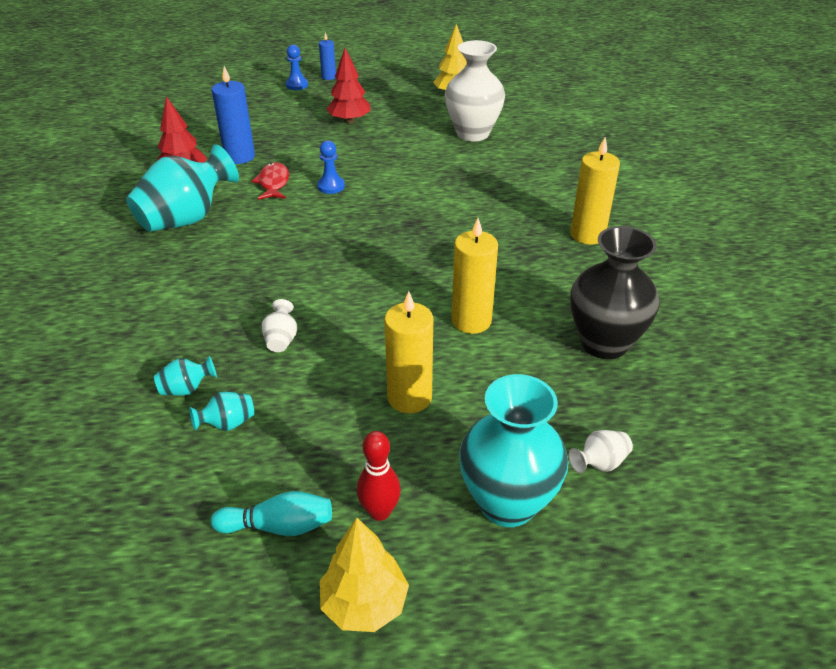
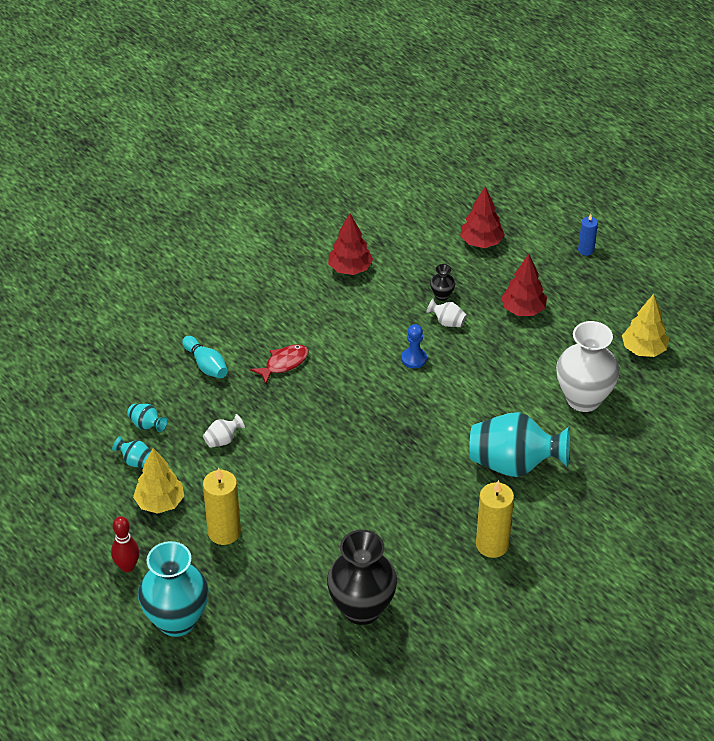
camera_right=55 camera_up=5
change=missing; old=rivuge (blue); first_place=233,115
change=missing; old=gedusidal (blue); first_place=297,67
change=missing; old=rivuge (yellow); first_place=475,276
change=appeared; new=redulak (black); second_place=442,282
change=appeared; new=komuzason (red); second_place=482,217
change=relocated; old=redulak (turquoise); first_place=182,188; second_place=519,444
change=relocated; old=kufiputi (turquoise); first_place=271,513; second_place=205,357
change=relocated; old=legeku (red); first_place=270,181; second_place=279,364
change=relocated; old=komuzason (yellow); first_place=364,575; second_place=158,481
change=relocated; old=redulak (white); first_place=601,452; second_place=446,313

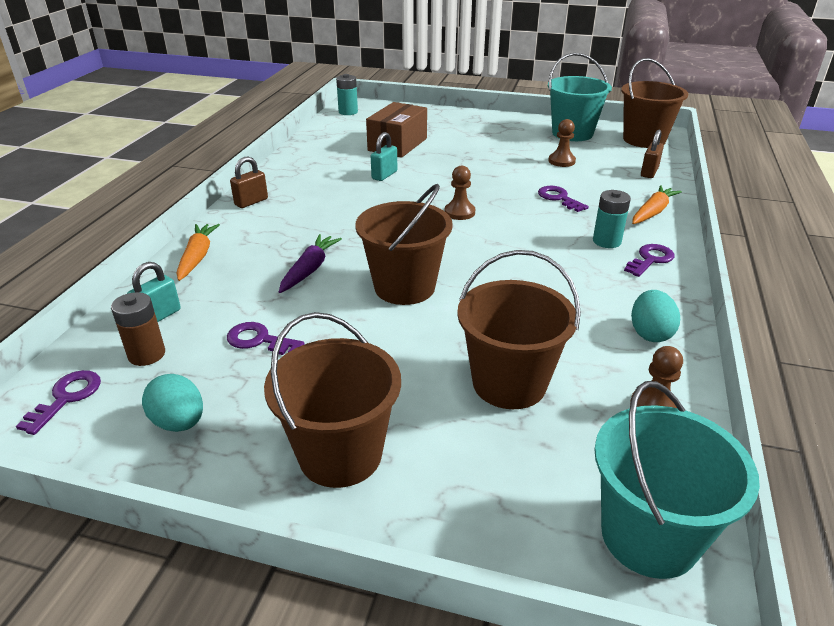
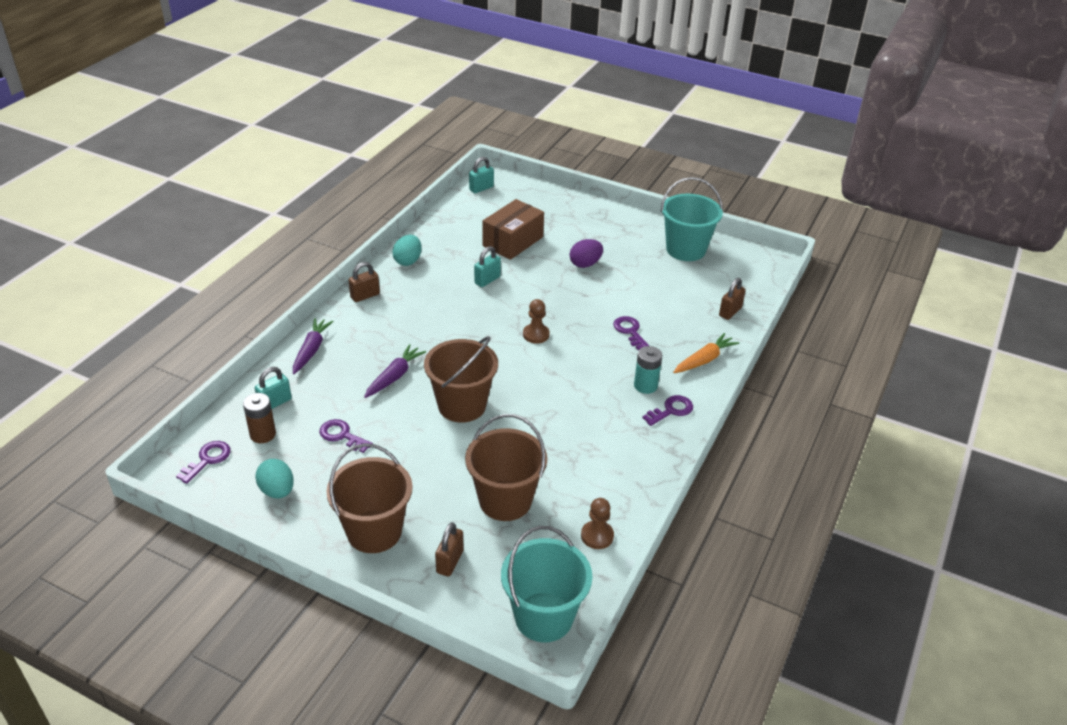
camera_right=10 camera_up=5
change=missing; old=gedusidal (brown); first_place=562,143
change=missing; old=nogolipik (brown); first_place=654,103
change=appeared; new=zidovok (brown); second_place=449,549
change=appeared; new=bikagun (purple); second_place=586,253
change=relocated; old=bikagun (turquoise); first_place=655,316; second_place=407,250
change=exchanged; old=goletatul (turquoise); new=zidovok (turquoise); first_place=347,94; second_place=481,175
change=colour; old=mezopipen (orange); new=mezopipen (purple); first_place=198,252; second_place=313,346

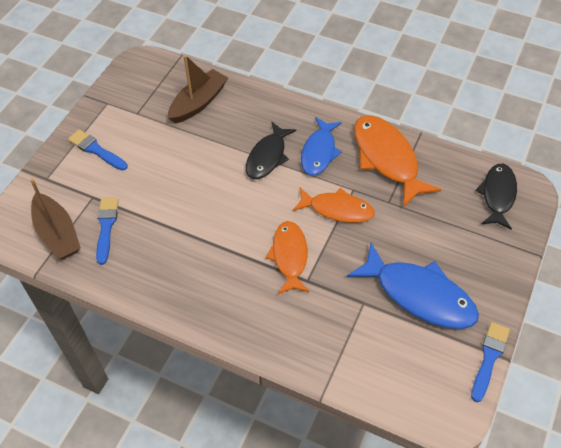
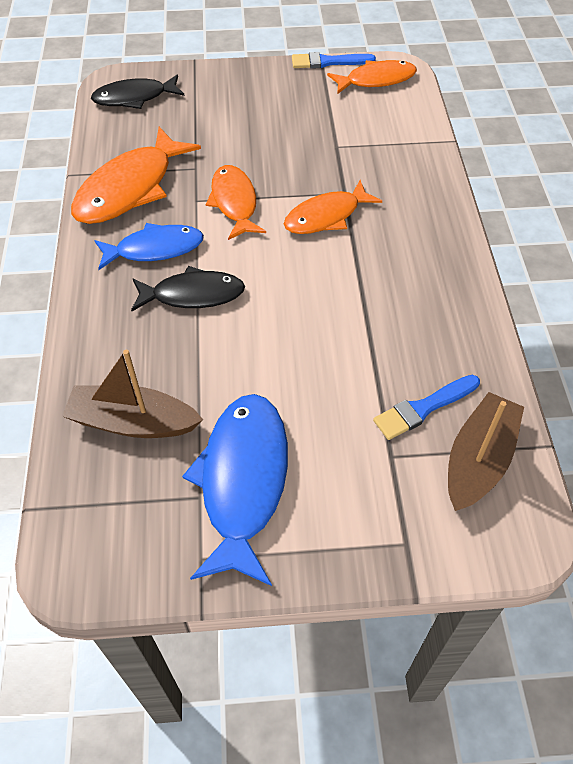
camera_right=-120 camera_up=0
change=missing; old=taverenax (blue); first_place=98,150
change=appeared; new=legeku (orange); second_place=372,77
change=relocated; old=legeku (blue); first_place=413,286; second_place=235,490

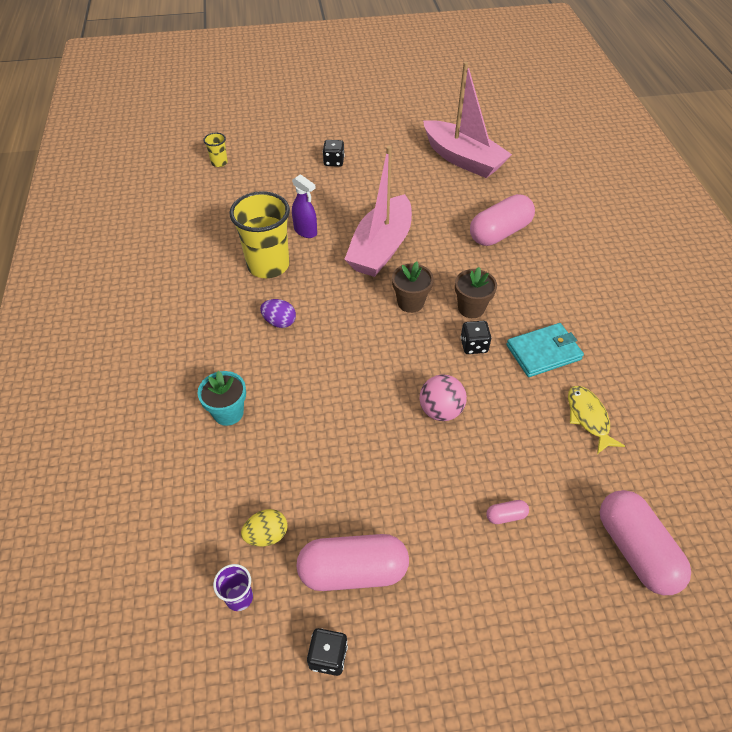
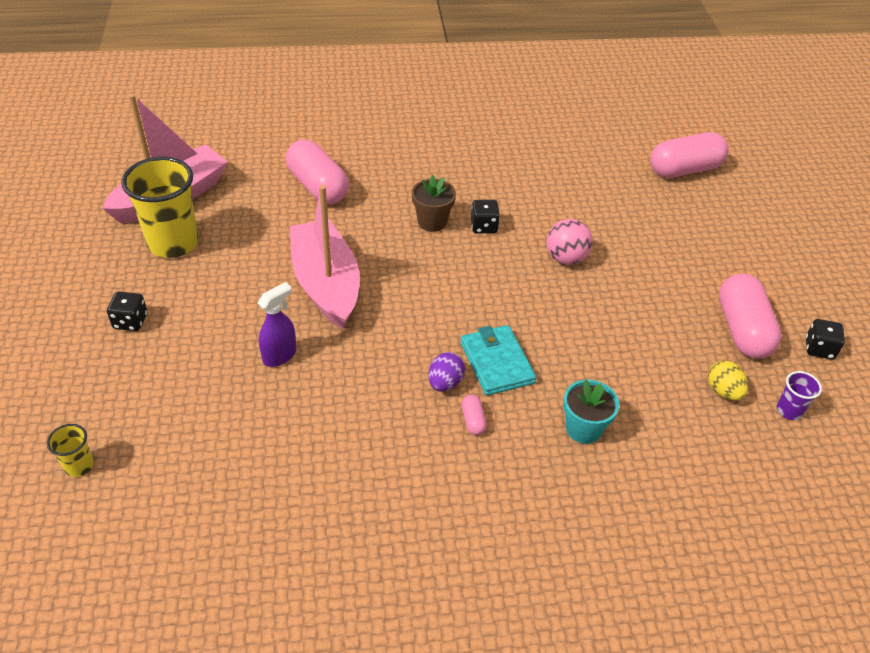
camera_right=-90 camera_up=-5
change=missing; old=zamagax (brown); first_place=413,287
change=missing; old=legeku (yellow); first_place=596,420
change=relocated; old=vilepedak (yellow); first_place=260,234; second_place=159,207
change=relocated; old=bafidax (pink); first_place=507,512; second_place=474,415
change=relocated; old=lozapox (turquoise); first_place=545,350; second_place=498,360
change=spun; old=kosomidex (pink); first_place=378,211; second_place=325,257; degrees=-135

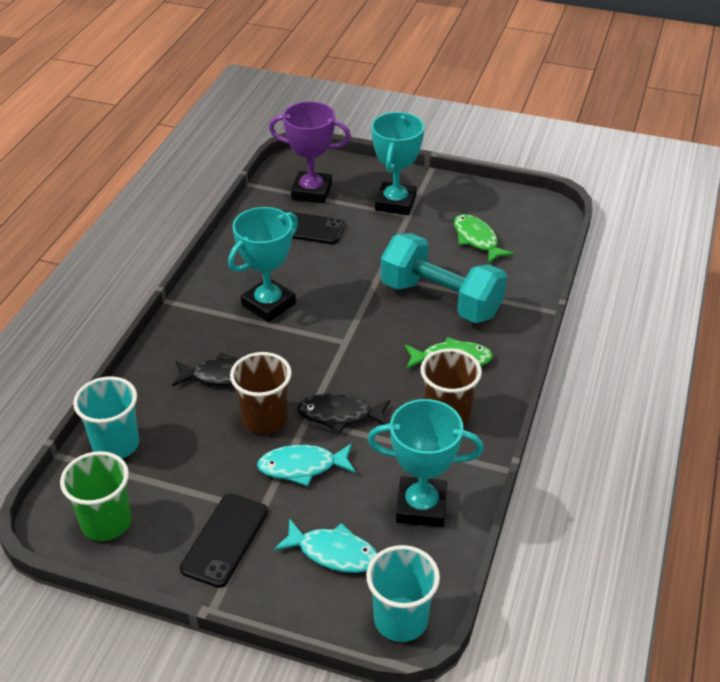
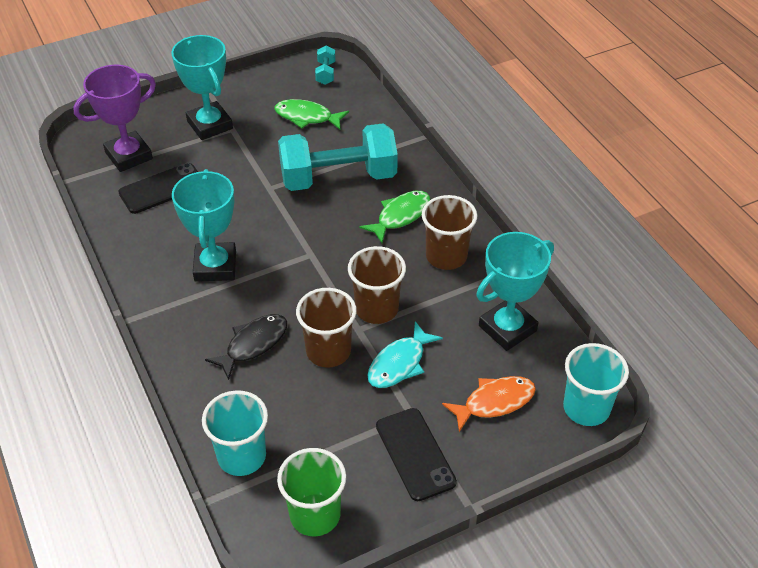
camera_right=-45 camera_up=5
change=appeared; new=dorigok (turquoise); second_place=325,65
change=exchanged; old=legeku (black); new=vilepedak (brown); first_place=343,413; second_place=377,285
change=colour; old=legeku (turquoise); new=legeku (orange); first_place=326,545; second_place=489,404

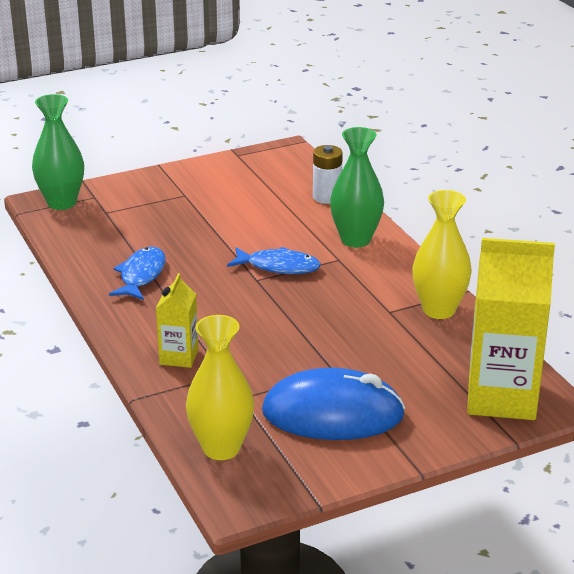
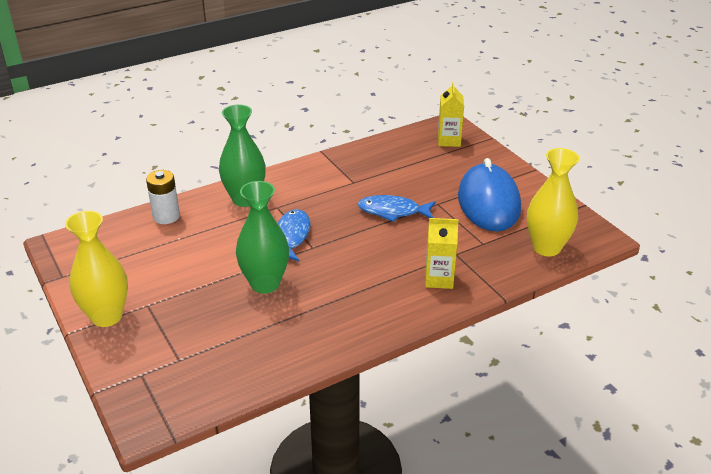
camera_right=-95 camera_up=5
change=relocated; old=redulak (green); first_place=58,152; second_place=262,237
change=relocated; old=legeku (blue); first_place=137,273; second_place=397,208
change=relocated; old=redulak (yellow); first_place=442,254; second_place=96,269
change=size; old=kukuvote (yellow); first_place=511,329; second_place=451,114; factor=0.51

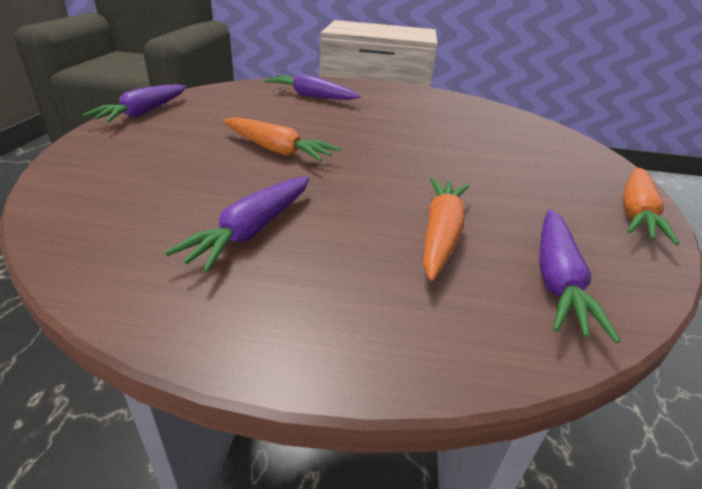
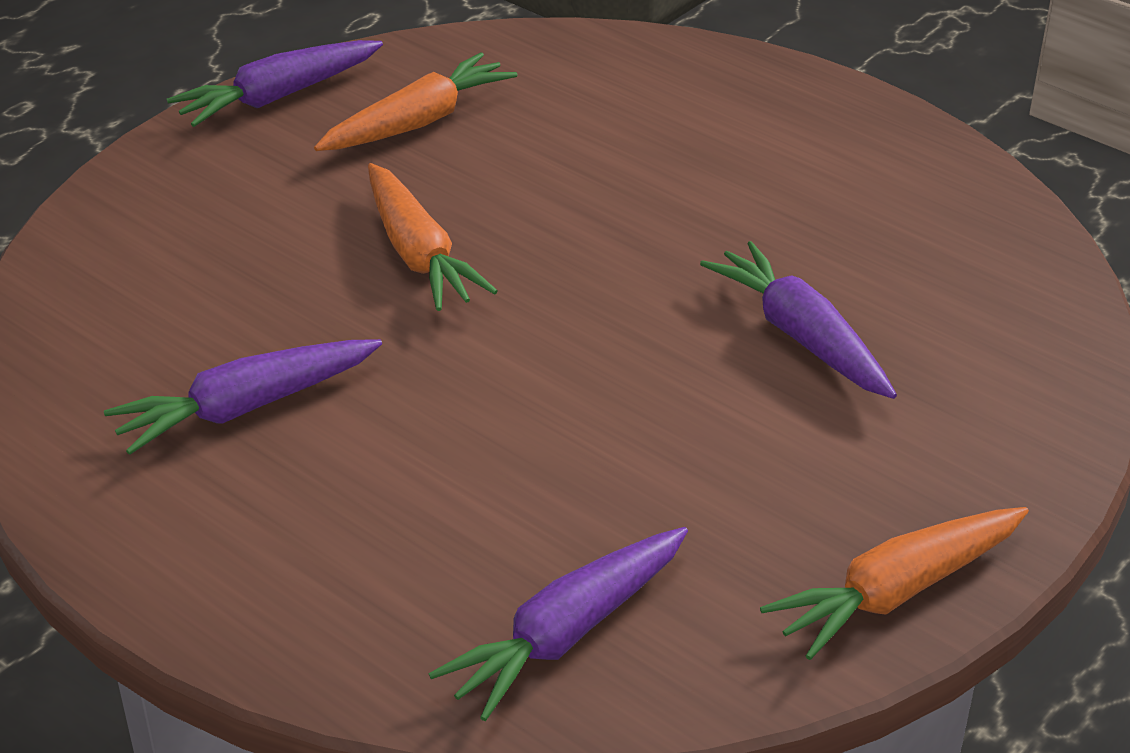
camera_right=35 camera_up=5
change=relocated; old=mezopipen (purple); first_place=312,87; second_place=798,320
change=relocated; old=mezopipen (orange); first_place=446,229; second_place=416,102

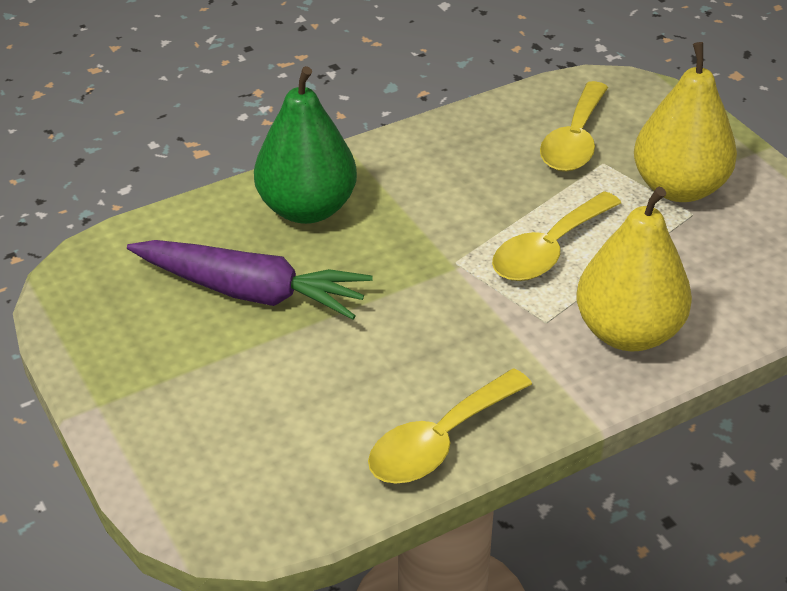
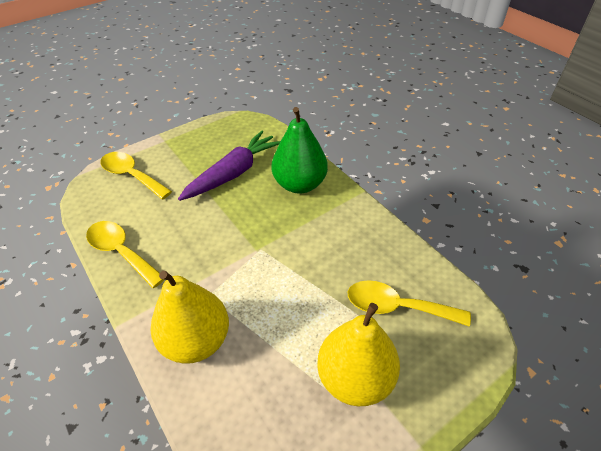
camera_right=85 camera_up=5
change=relocated; old=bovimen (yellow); first_place=556,236; second_place=136,175
change=spun; old=mezopipen (purple); first_place=250,280; second_place=229,166; degrees=-150

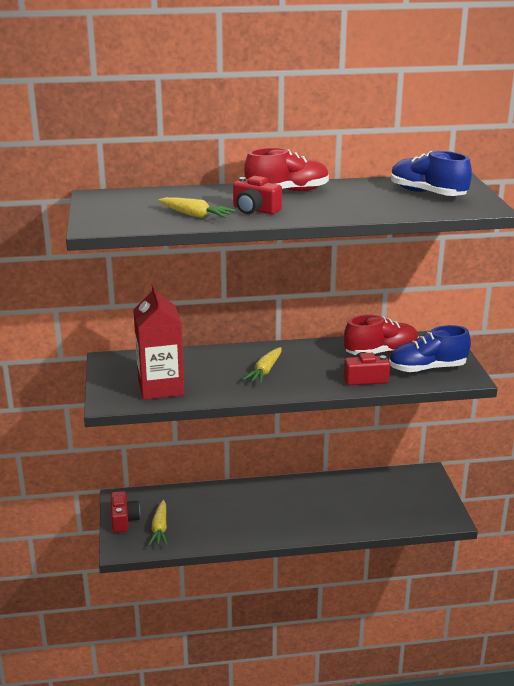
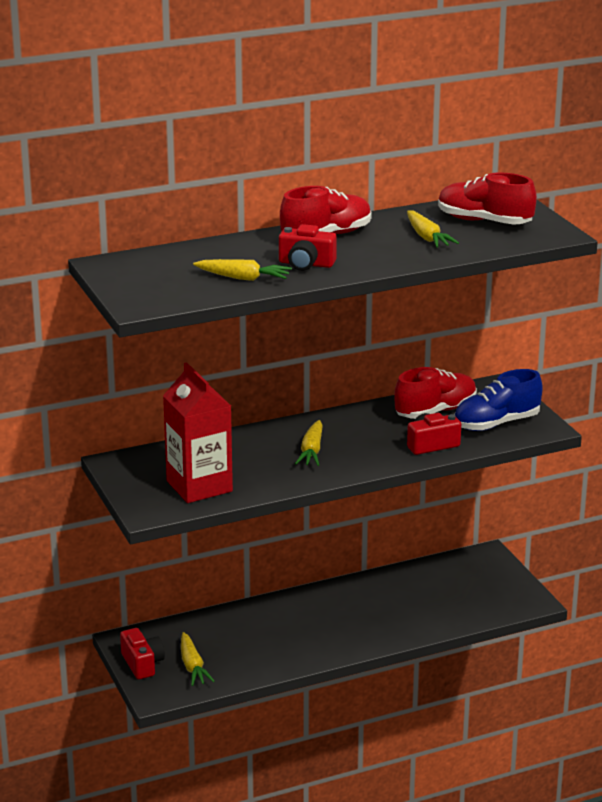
camera_right=-15 camera_up=0
change=appeared; new=mezopipen (yellow); second_place=433,229
change=colour; old=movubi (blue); new=movubi (red); first_place=431,173; second_place=487,198

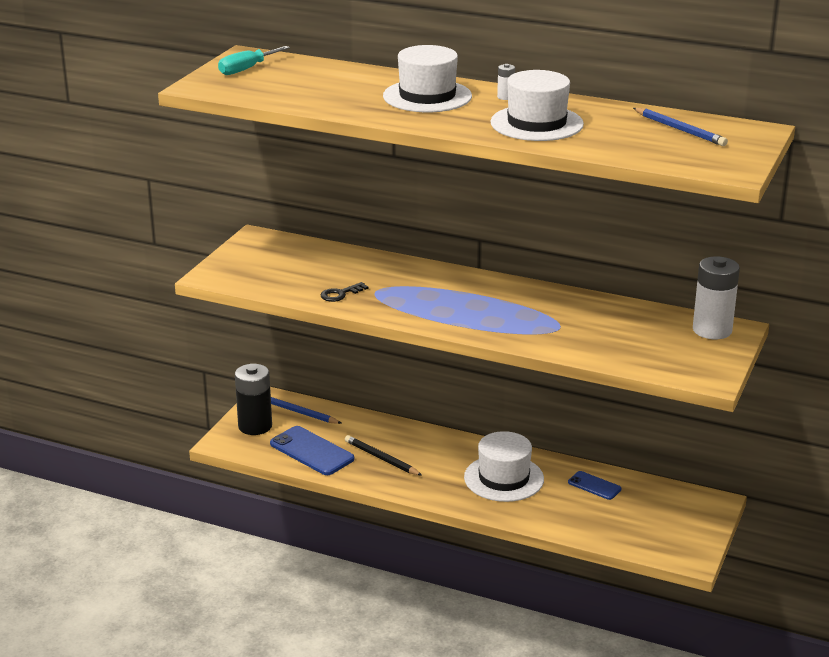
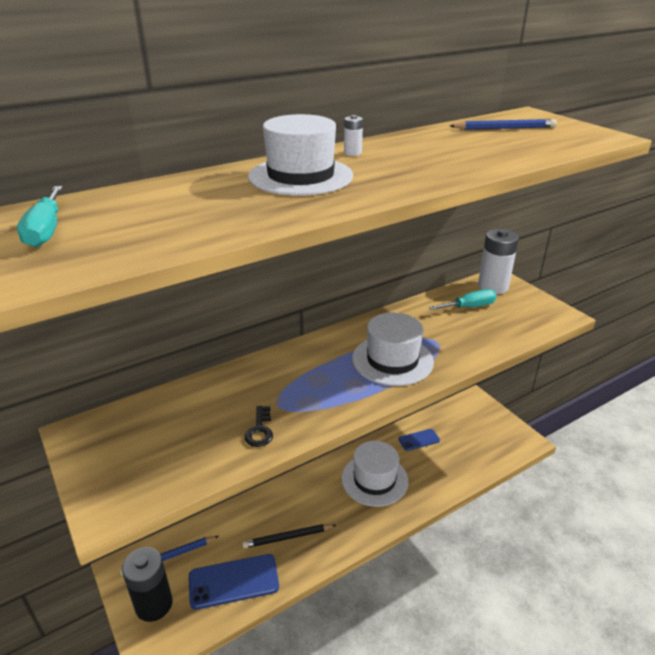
camera_right=-55 camera_up=5
change=appeared; new=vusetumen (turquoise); second_place=462,299
change=relocated; old=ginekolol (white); first_place=537,105; second_place=393,349

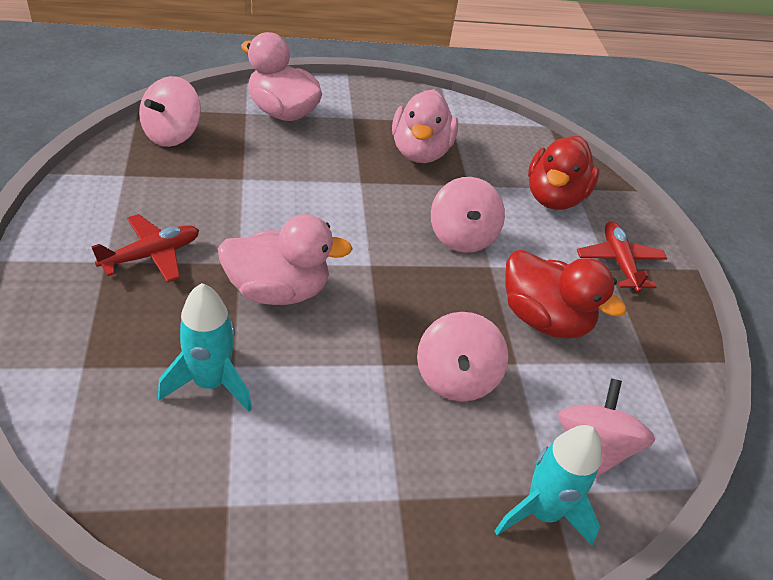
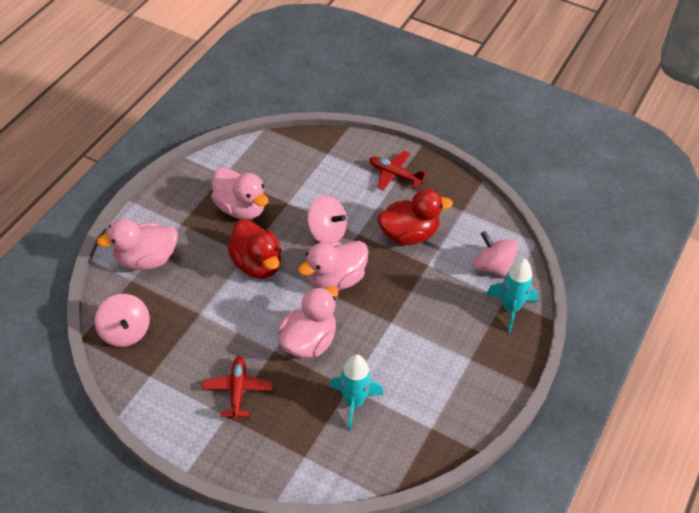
camera_right=-50 camera_up=5
change=missing; old=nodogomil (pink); first_place=462,357
change=appeared; new=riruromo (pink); second_place=333,265
change=relocated; old=riruromo (red); first_place=563,173; second_place=254,249

